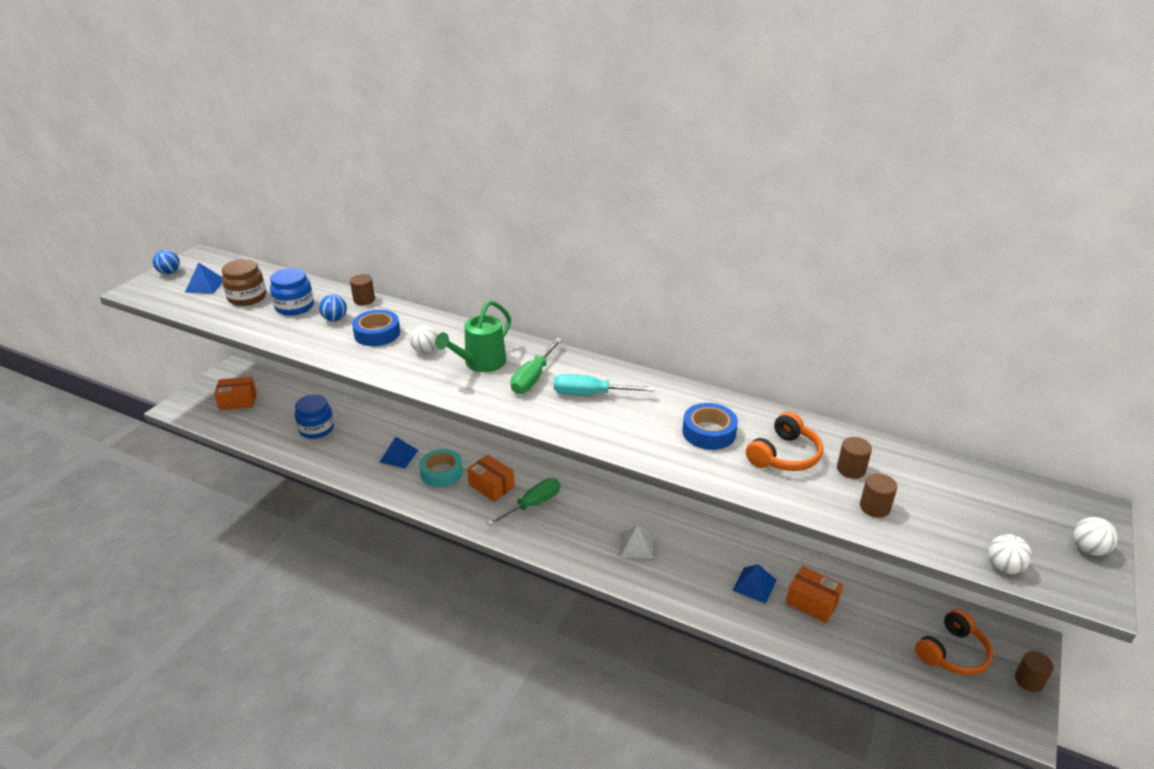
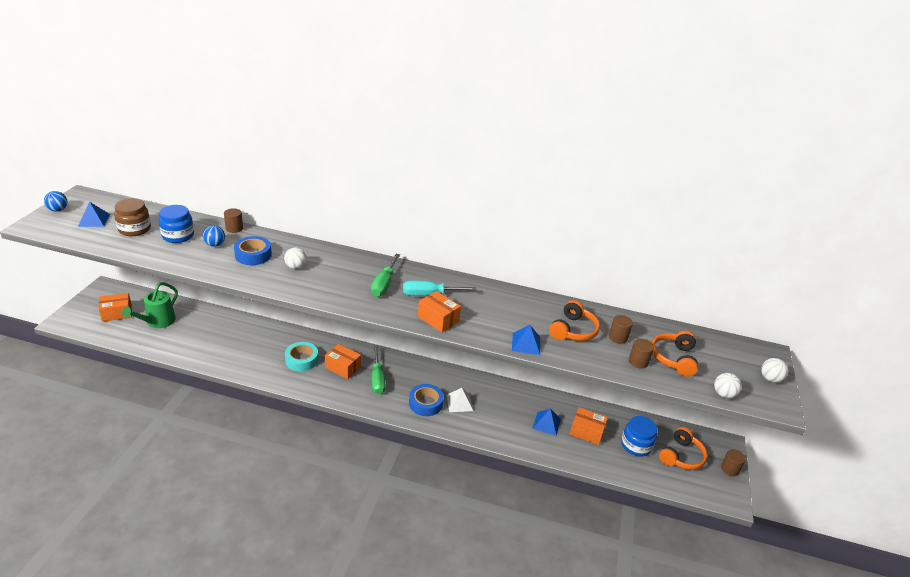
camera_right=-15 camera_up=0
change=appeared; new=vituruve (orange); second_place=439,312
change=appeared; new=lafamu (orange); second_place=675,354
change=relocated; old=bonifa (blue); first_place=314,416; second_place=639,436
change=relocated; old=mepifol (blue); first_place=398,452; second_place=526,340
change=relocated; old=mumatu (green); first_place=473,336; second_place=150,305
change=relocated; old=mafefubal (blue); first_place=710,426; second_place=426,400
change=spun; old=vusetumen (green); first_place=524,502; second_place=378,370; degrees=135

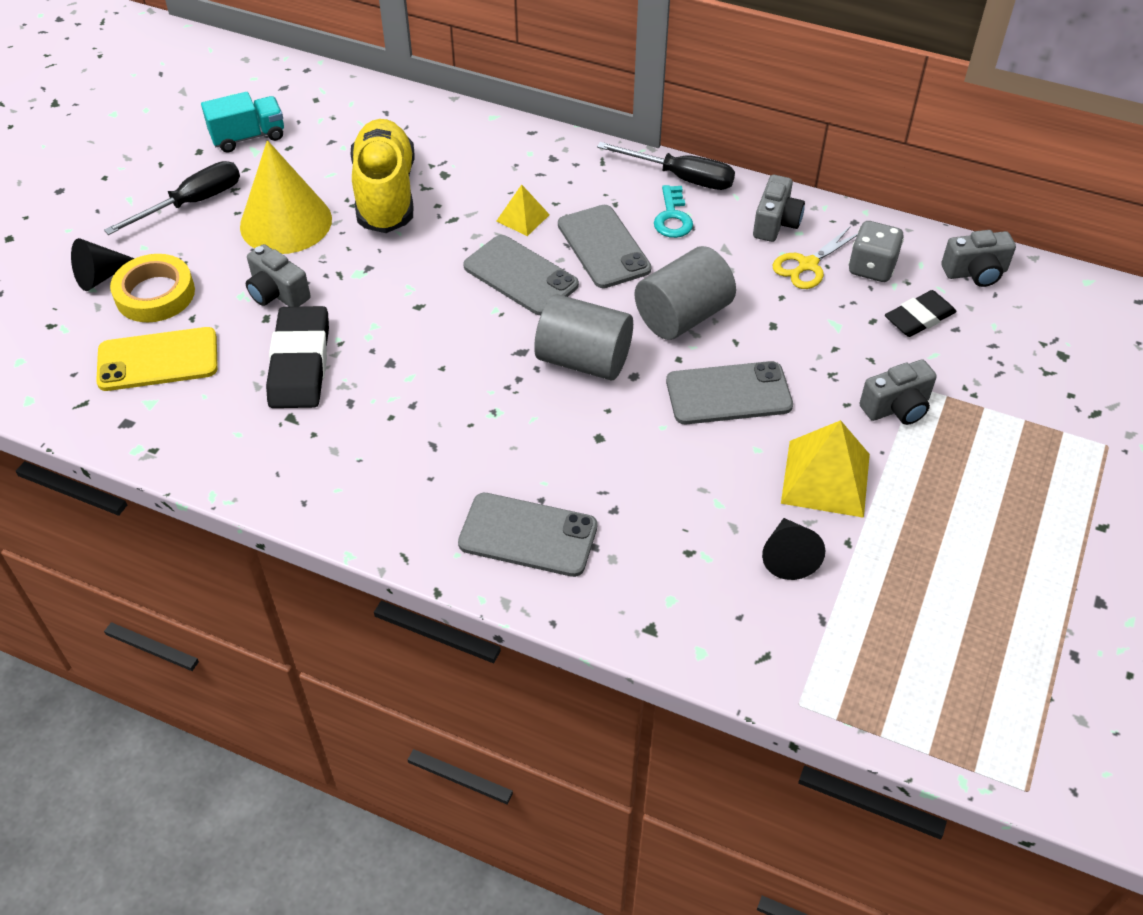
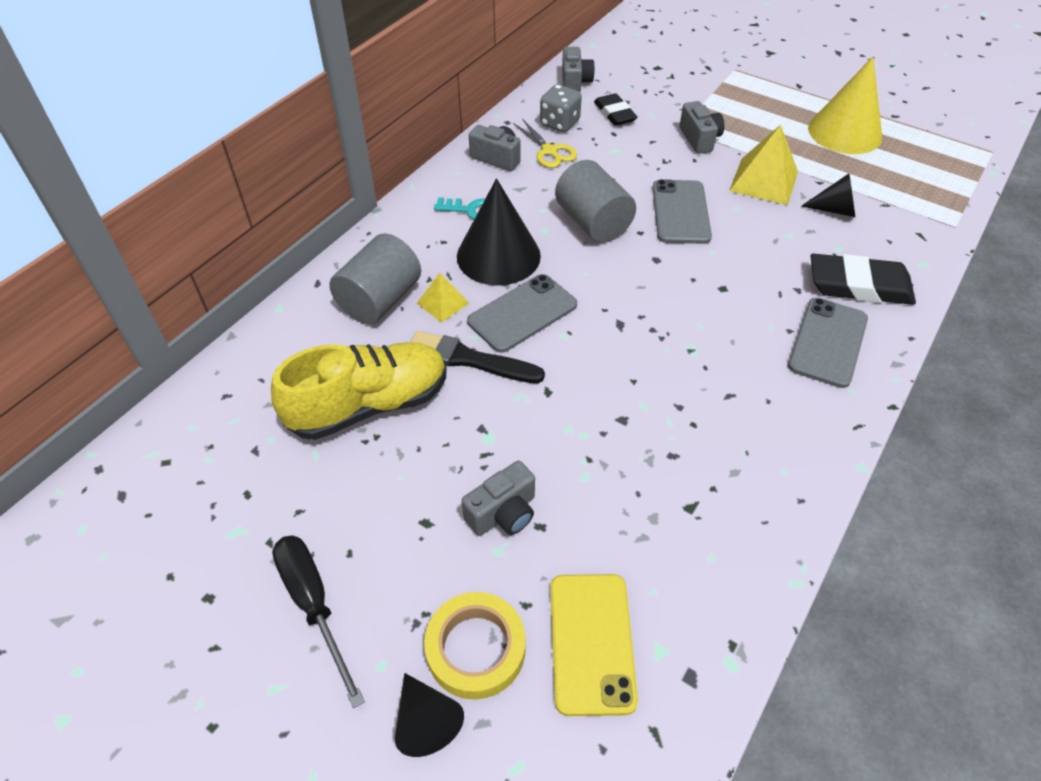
camera_right=-80 camera_up=0
change=missing; old=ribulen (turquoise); first_place=242,122
change=missing; old=vusetumen (black); first_place=666,166
change=appeared; new=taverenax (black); second_place=478,357
change=relocated; old=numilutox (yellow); first_place=286,197; second_place=845,105
change=relocated; old=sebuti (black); first_place=297,357; second_place=863,279
change=relocated; old=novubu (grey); first_place=583,337; second_place=375,278
change=exchanged; old=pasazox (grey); new=numilutox (black); first_place=605,246; second_place=499,232
change=spun; old=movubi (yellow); first_place=382,176; second_place=359,391; degrees=150

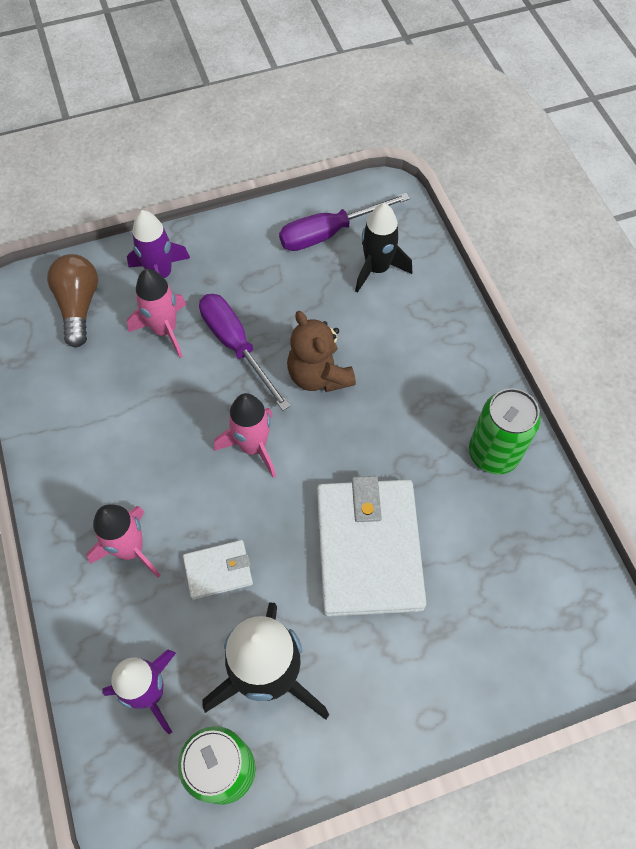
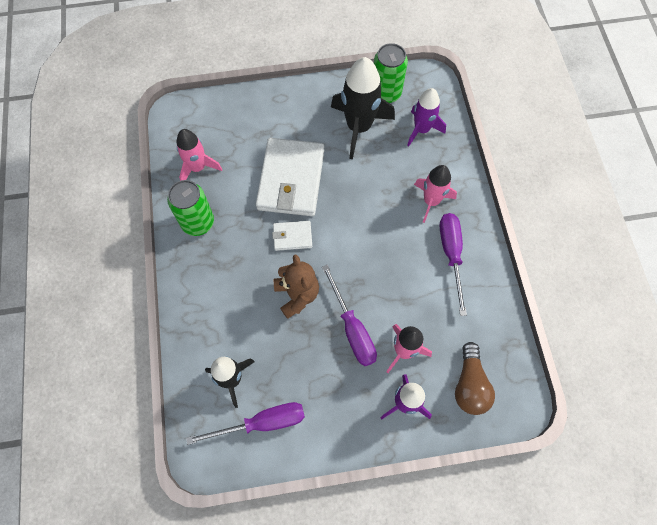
camera_right=-170 camera_up=5
change=appeared; new=vusetumen (purple); second_place=453,264
change=relocated; old=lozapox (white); first_place=218,570; second_place=292,236
change=relocated; old=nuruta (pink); first_place=245,435; second_place=199,155

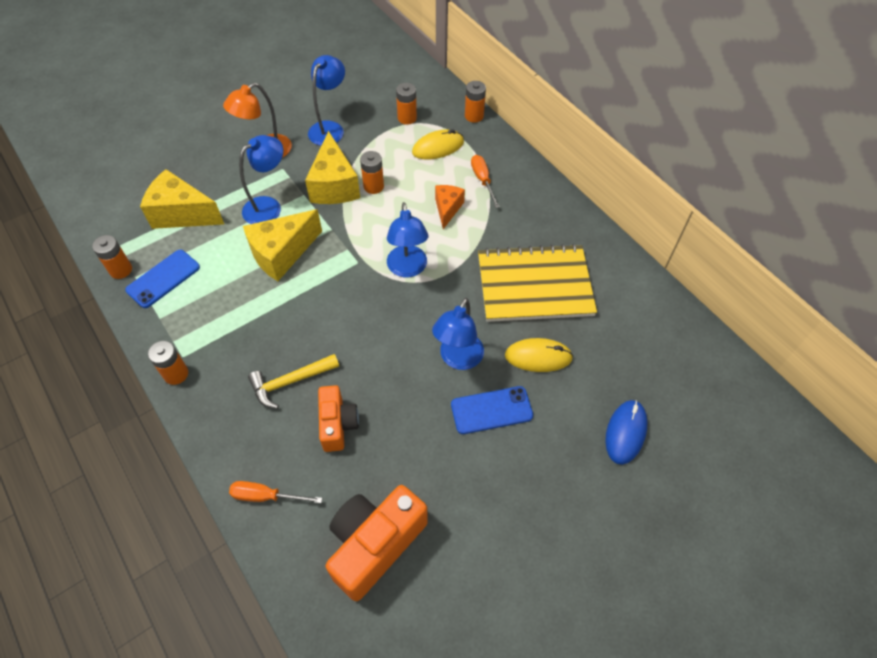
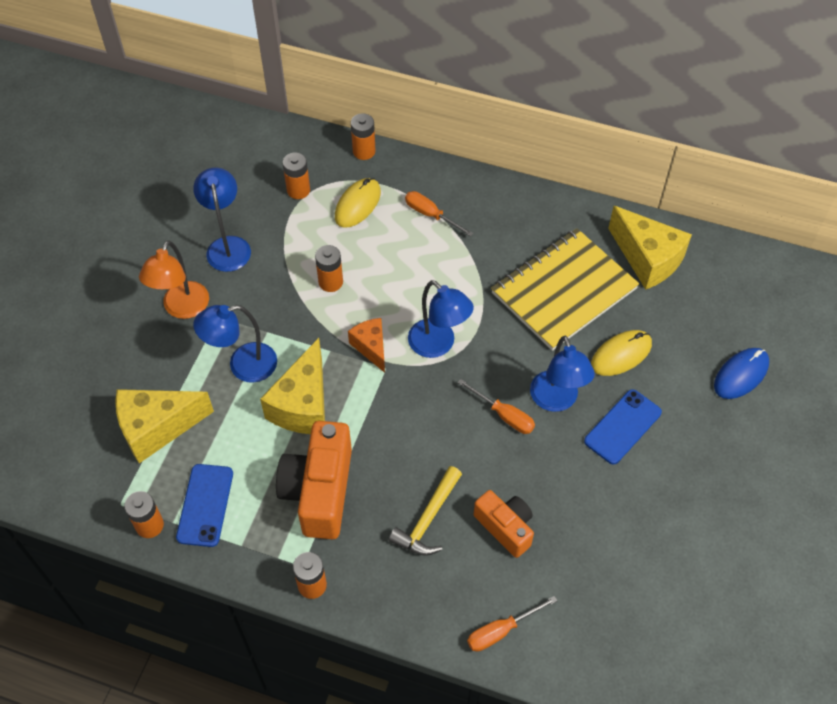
camera_right=-35 camera_up=0
change=appeared; new=vusetumen (orange); second_place=496,406
change=relocated; old=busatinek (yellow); first_place=332,167; second_place=650,248
change=relocated; old=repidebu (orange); first_place=377,543; second_place=314,480
change=relocated; old=busatinek (orange); first_place=450,207; second_place=366,345
change=spun; old=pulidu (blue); first_place=261,179; second_place=235,344; degrees=-120
change=spun; old=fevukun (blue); first_place=626,432; second_place=741,373; degrees=60

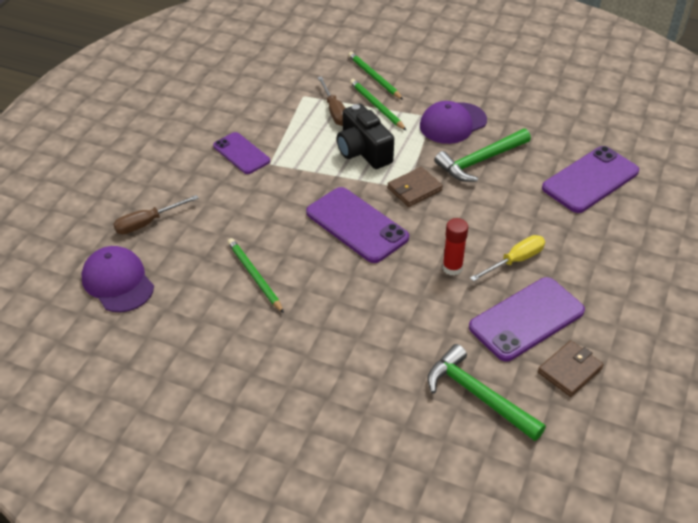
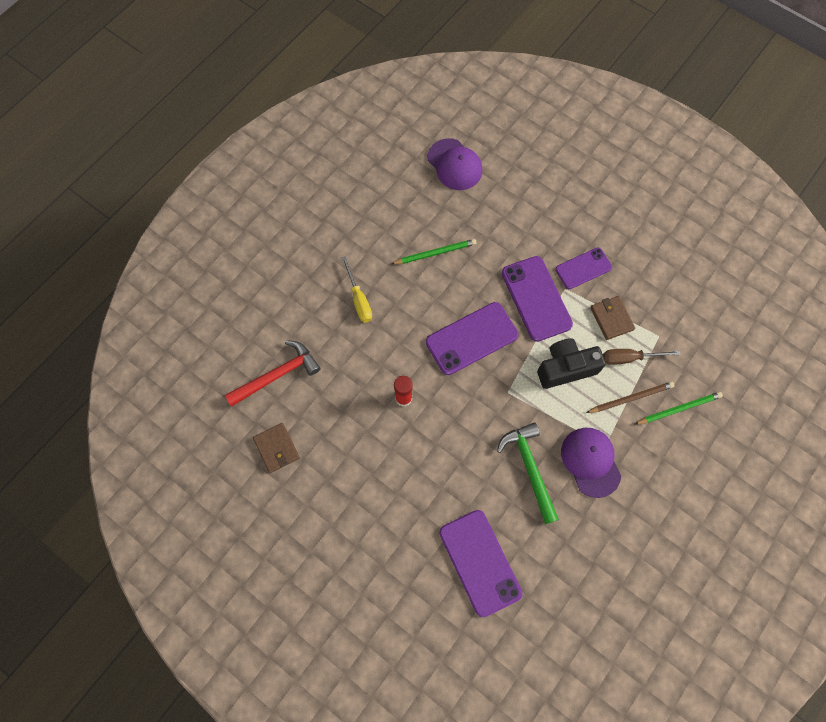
camera_right=105 camera_up=25
change=missing; old=vusetumen (brown); first_place=156,214
change=relocated; old=lozapox (brown); first_place=415,187; second_place=612,318
change=relocated; old=pasazox (purple); first_place=527,319; second_place=537,299
change=relocated; old=vusetumen (yellow); first_place=507,258; second_place=356,289
change=colour; old=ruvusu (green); new=ruvusu (brown); first_place=378,104; second_place=630,397
change=colour; old=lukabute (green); new=lukabute (red); first_place=486,392; second_place=273,373
change=spun; old=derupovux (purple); first_place=117,279; second_place=455,164; degrees=75

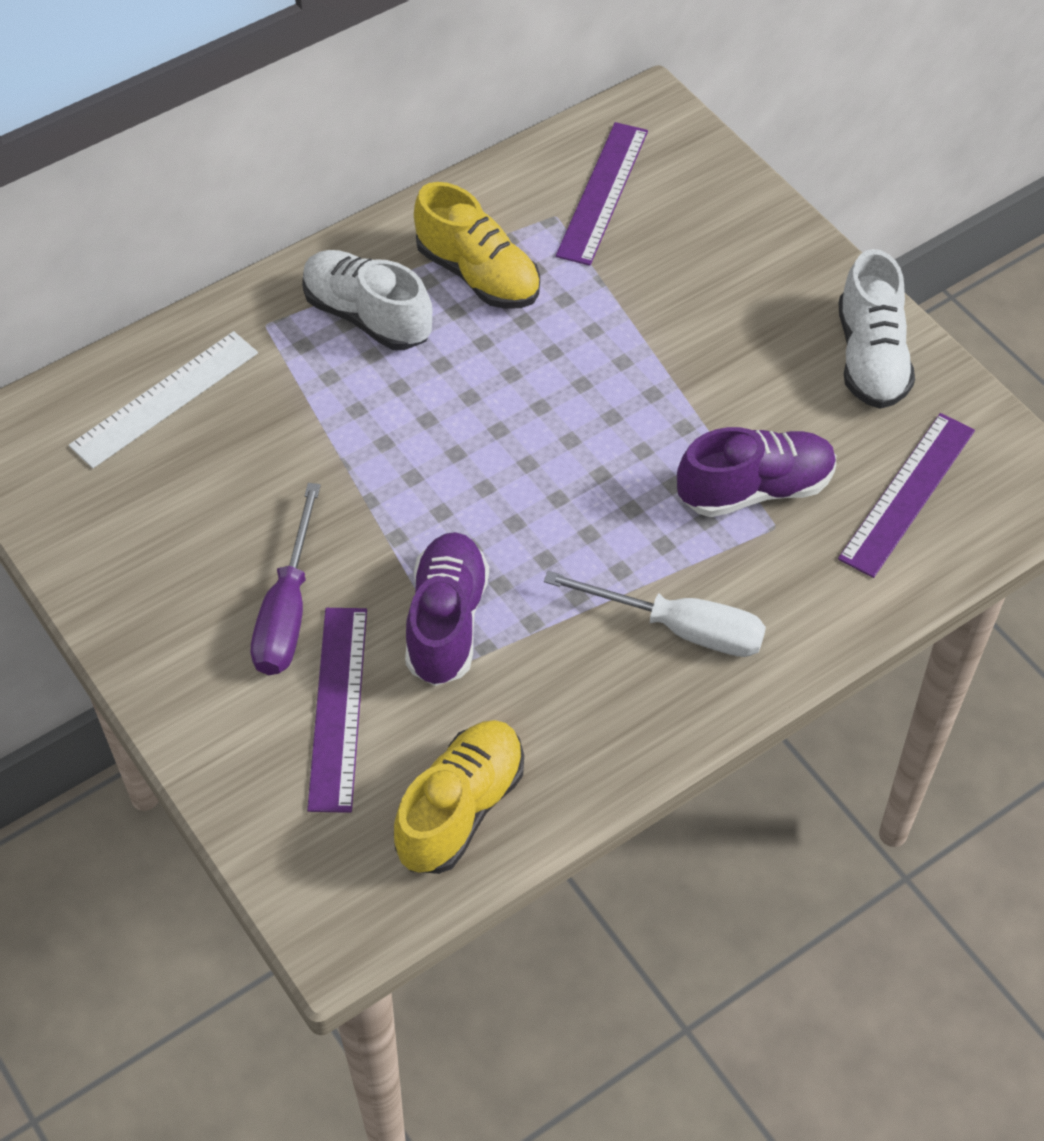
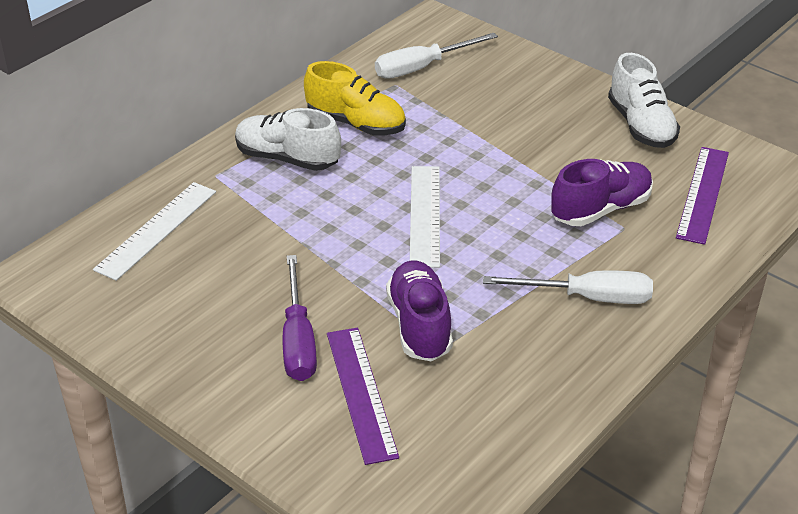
camera_right=-15 camera_up=-15
change=missing; old=movubi (yellow); first_place=459,797
change=appeared; new=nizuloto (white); second_place=425,217
change=exchanged; old=nizuloto (purple); new=vusetumen (white); first_place=602,194; second_place=436,56

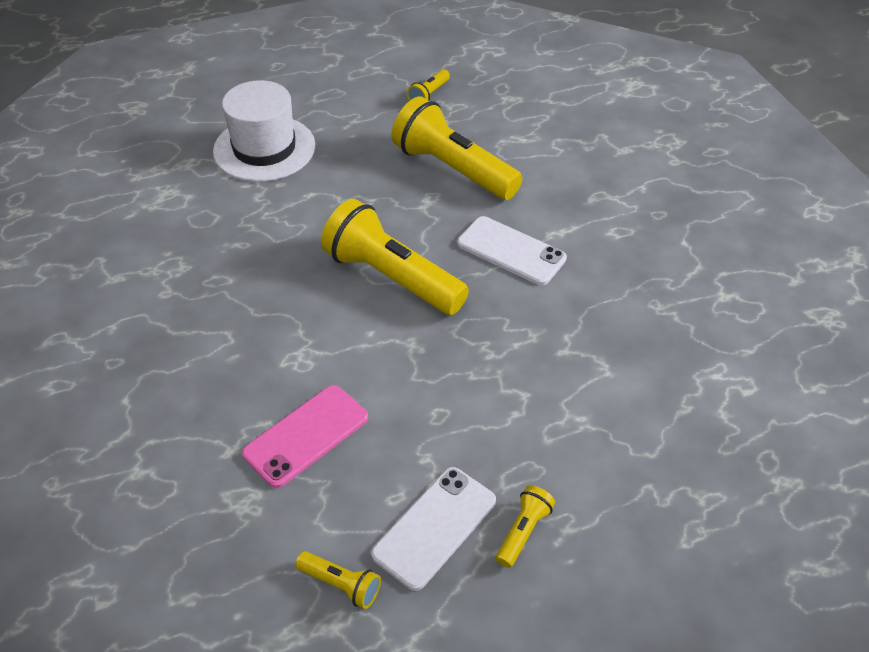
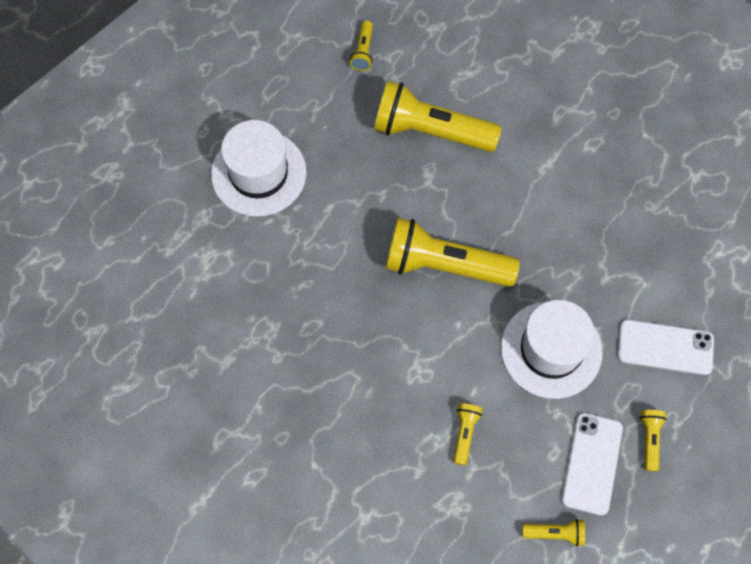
camera_right=-25 camera_up=20
change=appeared; new=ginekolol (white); second_place=552,349
change=relocated; old=pasazox (white); first_place=512,250; second_place=665,347
change=exchanged; old=pasazox (pink); new=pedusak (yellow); first_place=305,436; second_place=467,434

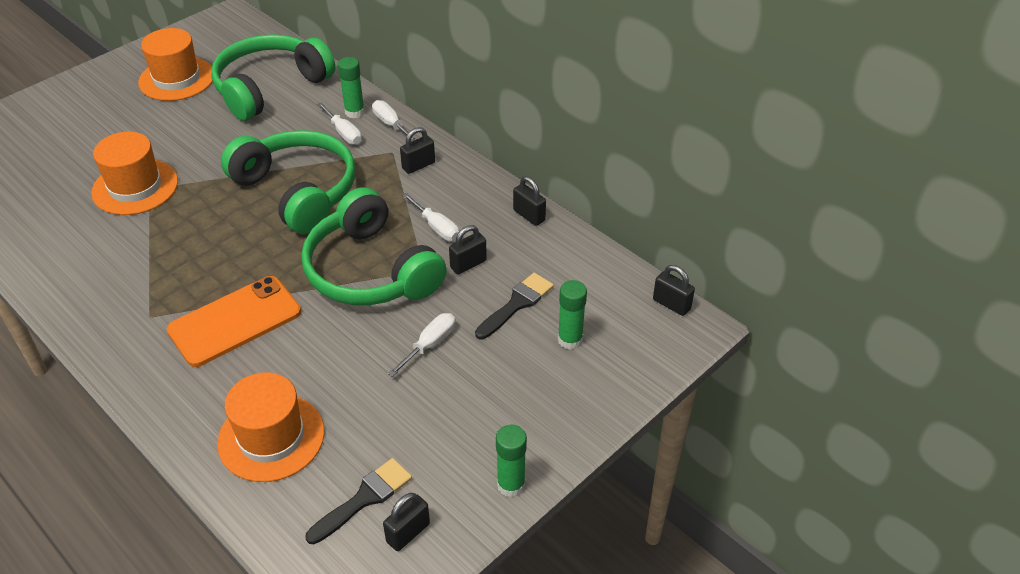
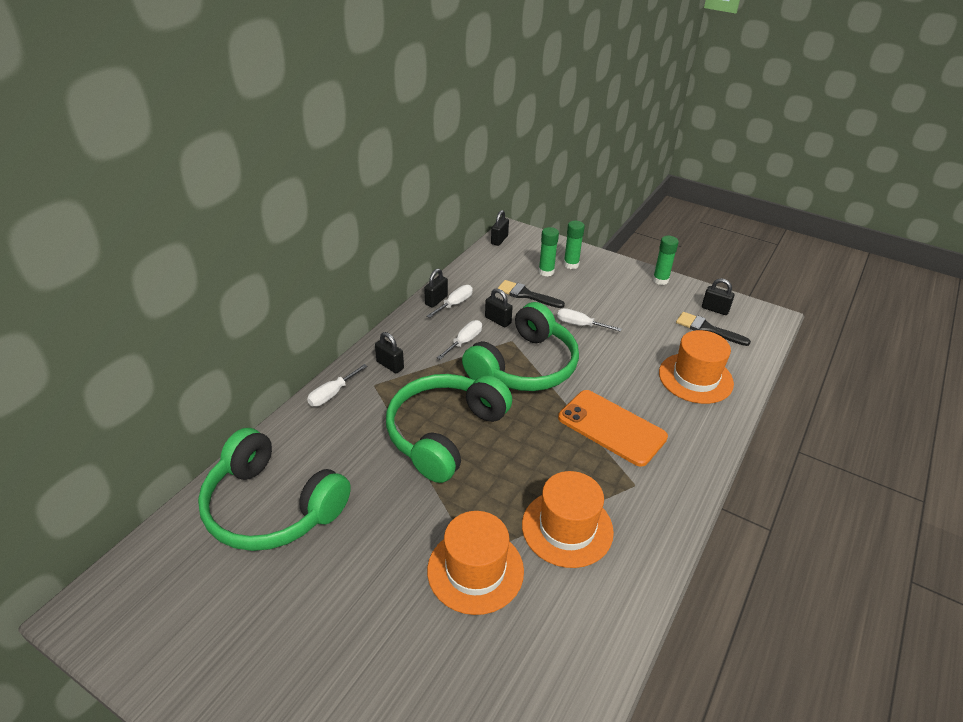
camera_right=-105 camera_up=-5
change=relocated; old=ginekolol (orange); first_place=175,64; second_place=568,519
change=relocated; old=vusetumen (white); first_place=339,123; second_place=450,301
change=relocated; old=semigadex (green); first_place=351,87; second_place=574,245

